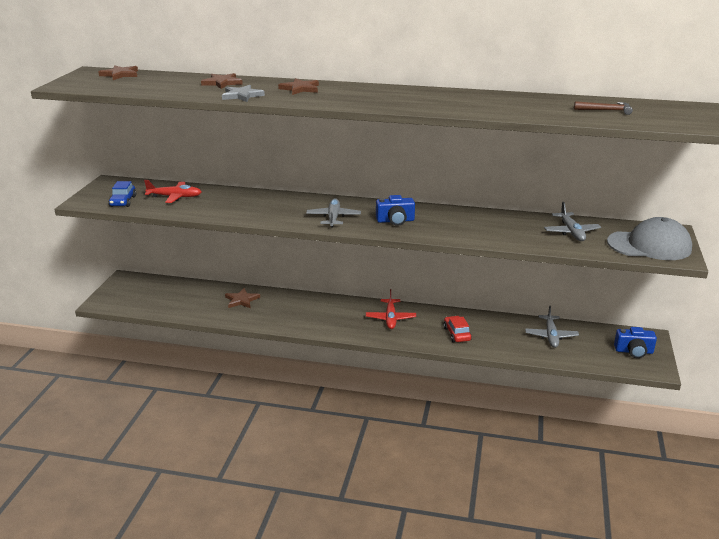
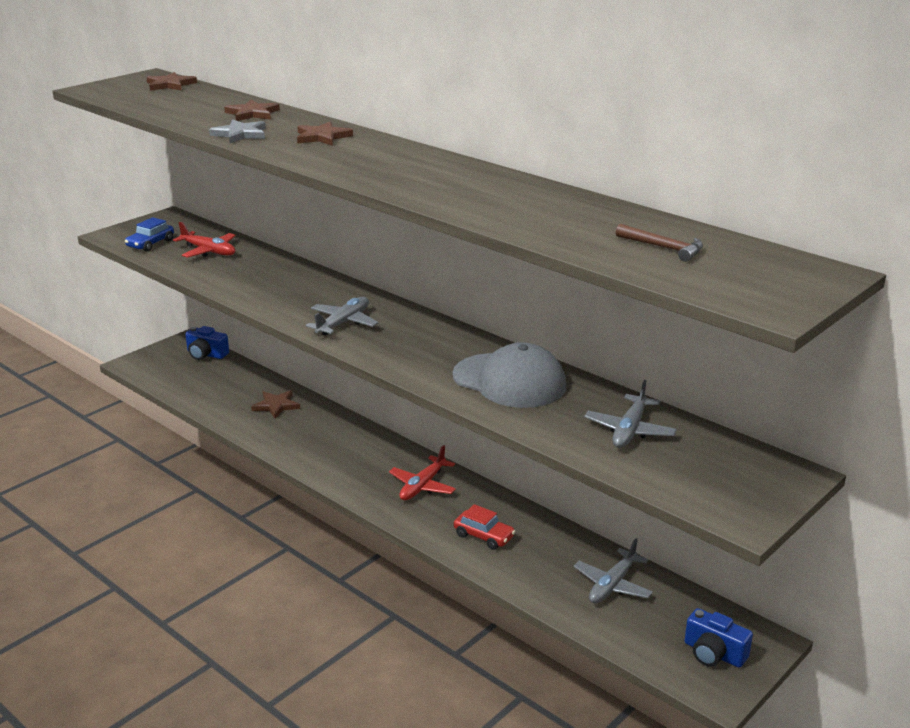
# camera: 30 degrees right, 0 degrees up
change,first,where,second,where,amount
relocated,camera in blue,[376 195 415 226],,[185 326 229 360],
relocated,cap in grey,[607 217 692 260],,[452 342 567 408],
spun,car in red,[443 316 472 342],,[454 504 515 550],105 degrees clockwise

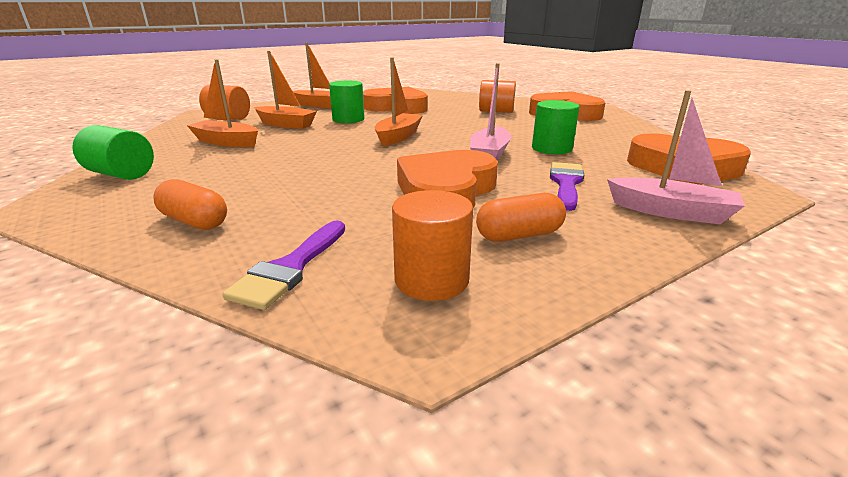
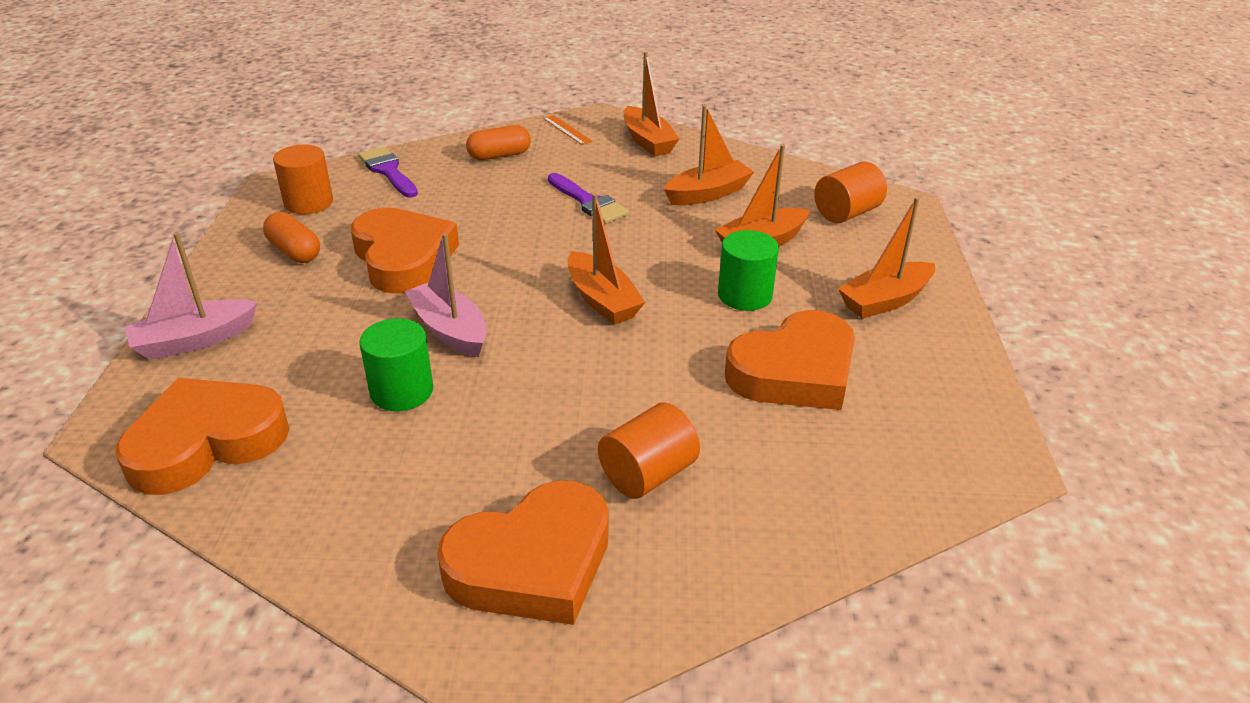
# camera: 125 degrees right, 10 degrees up
change,first,where,second,where,amount
appeared,,,ruler in orange,[543 115 593 145],
relocated,brush in purple,[550 162 584 211],,[548 173 629 224],
exchanged,cylinder in green,[72 125 154 180],boat in orange,[623 52 679 156],
spun,capsule in orange,[476 193 566 242],,[263 212 320 263],60 degrees counterclockwise

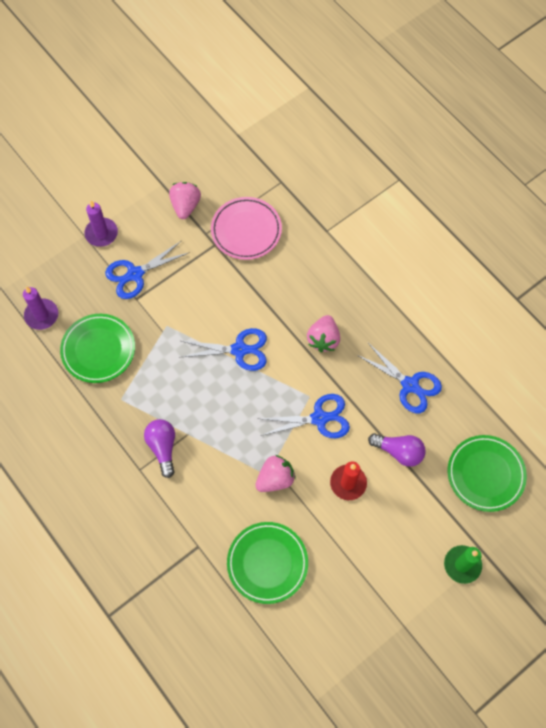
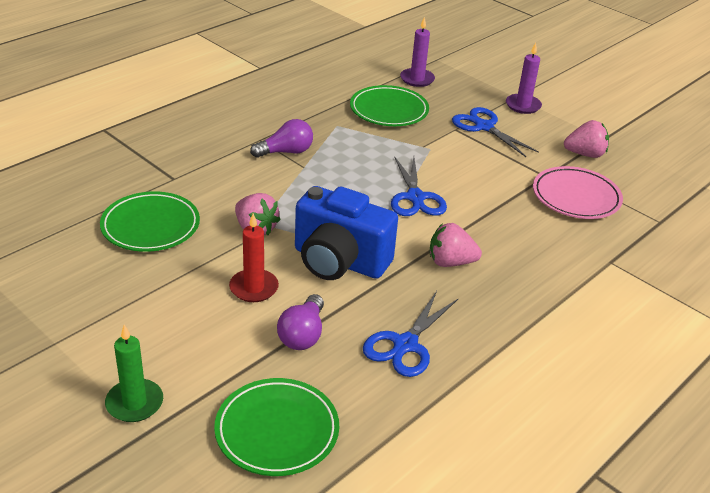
# camera: 80 degrees right, 30 degrees down
change,first,where,second,where,amount
exchanged,scissors in blue,[258 394 350 438],camera in blue,[295 186 398 280],

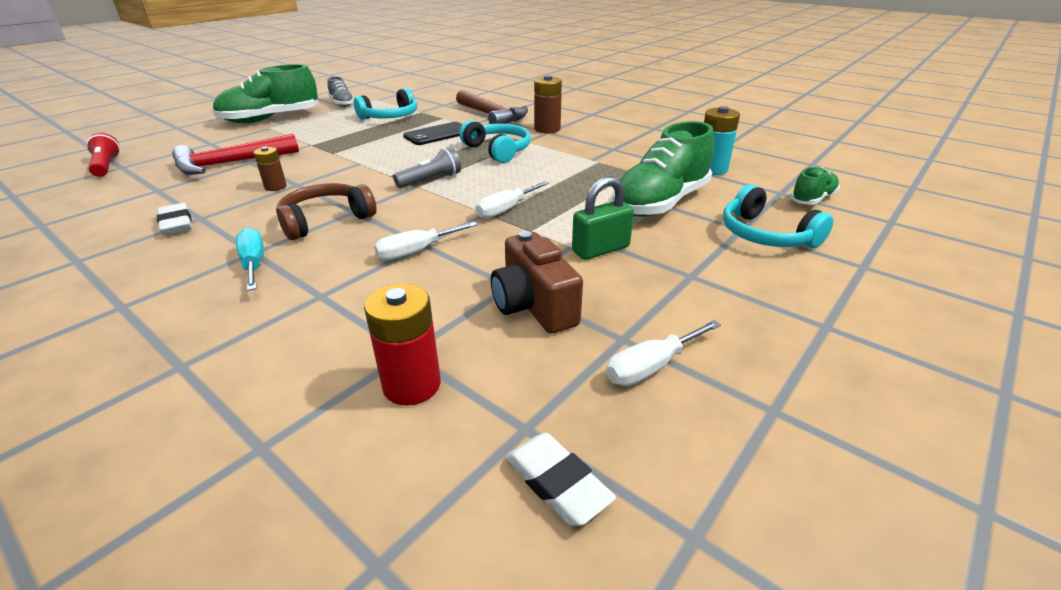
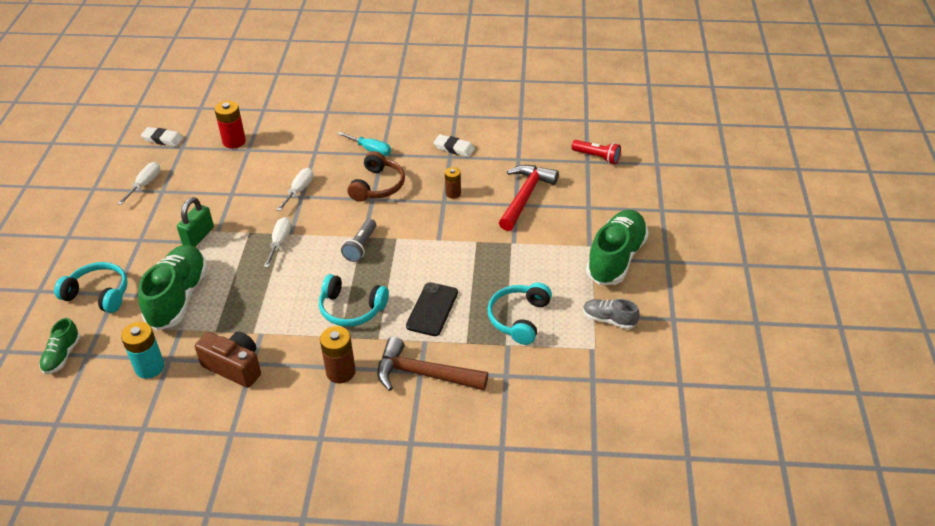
# camera: 145 degrees right, 10 degrees up
change,first,where,second,where,amount
relocated,camera in brown,[491 231 583 334],,[195 331 261 388],

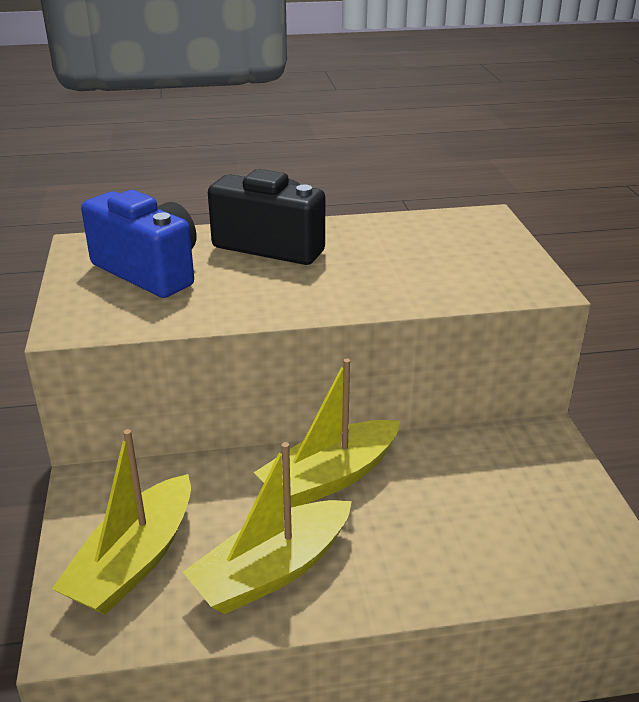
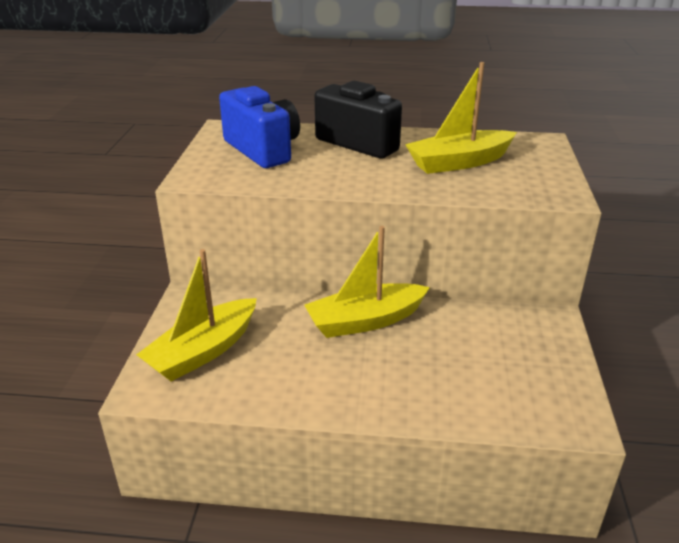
# camera: 15 degrees right, 0 degrees up
change,first,where,second,where,amount
relocated,boat in yellow,[183 442 352 614],,[405 62 517 174],

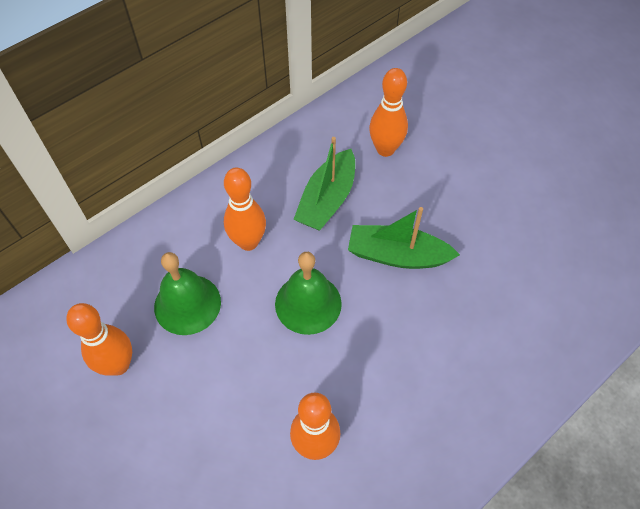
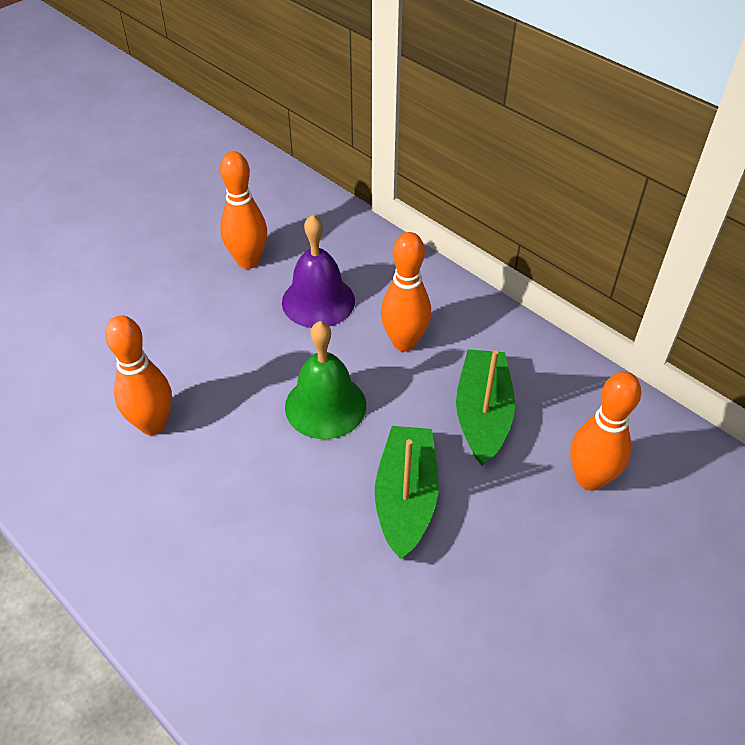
# camera: 85 degrees right, 10 degrees down
change,first,where,second,where,amount
colour,bell in green,[154 252 221 335],bell in purple,[282 214 355 328],
spun,boat in green,[293 137 355 231],,[456 349 515 466],75 degrees clockwise

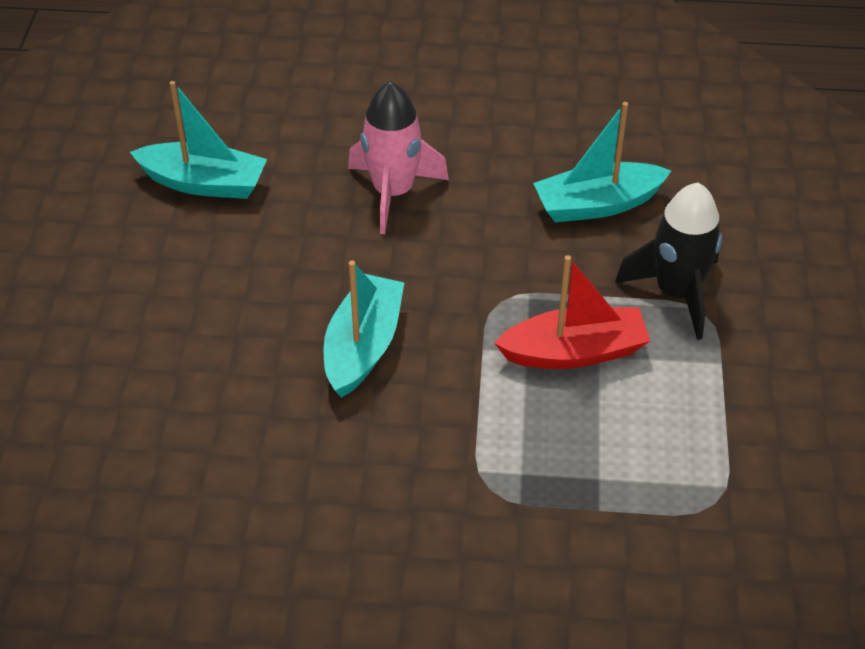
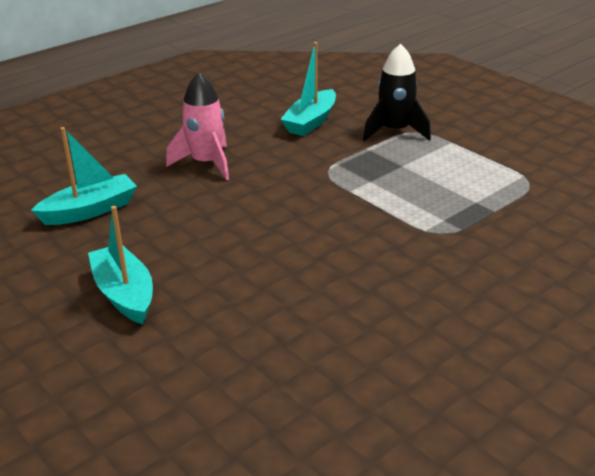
# camera: 45 degrees left, 15 degrees down
change,first,where,second,where,amount
missing,boat in red,[494 255 650 369],,,
relocated,boat in turquoise,[323 260 404 398],,[88 206 153 324],

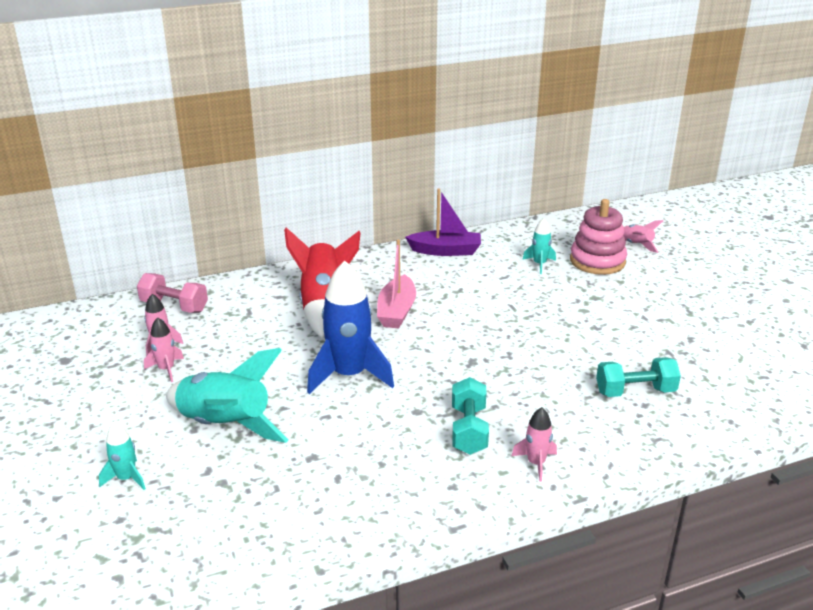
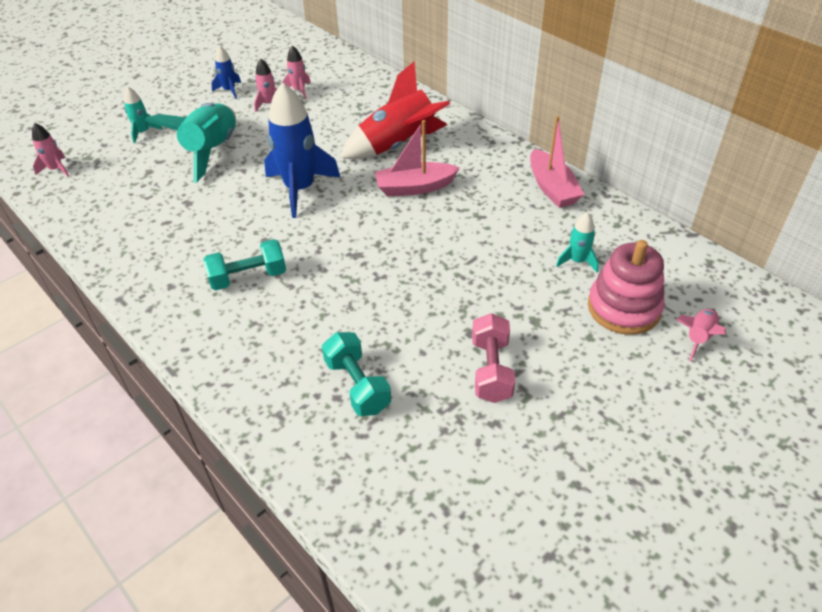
# camera: 70 degrees right, 15 degrees up
change,first,where,second,where,amount
appeared,,,rocket in blue,[211 46 241 99],
relocated,dumbbell in pink,[137 273 208 313],,[472 313 515 403],
relocated,rocket in pink,[512 407 557 482],,[32 123 69 177],
colour,boat in purple,[405 189 481 256],boat in pink,[530 116 584 208],

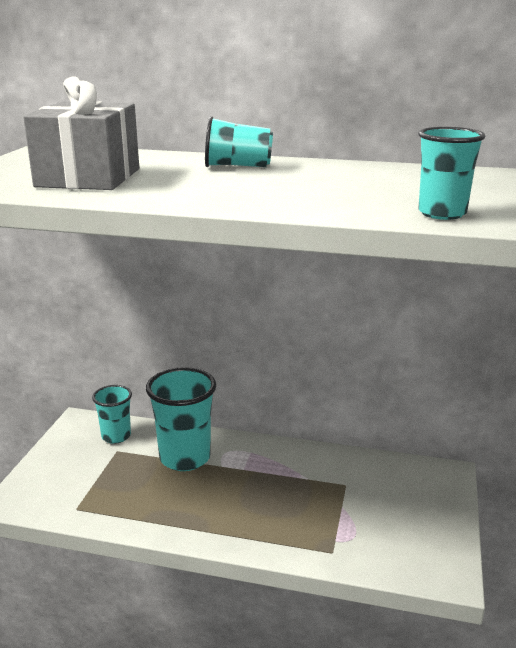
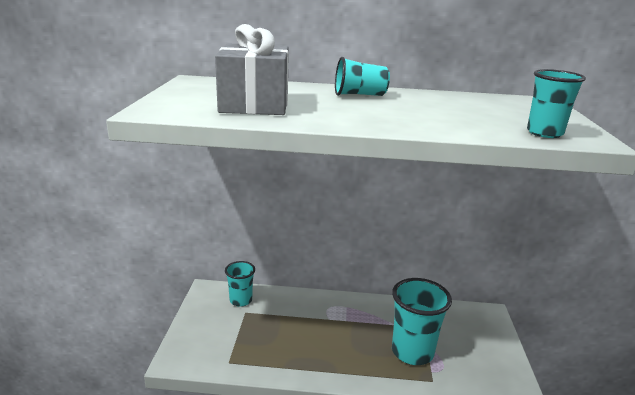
# camera: 10 degrees left, 0 degrees up
change,first,where,second,where,amount
relocated,cup in turquoise,[146 367 216 471],,[392 278 452 365],

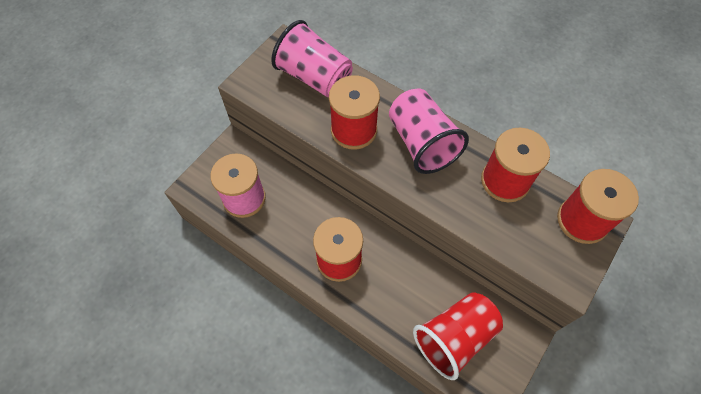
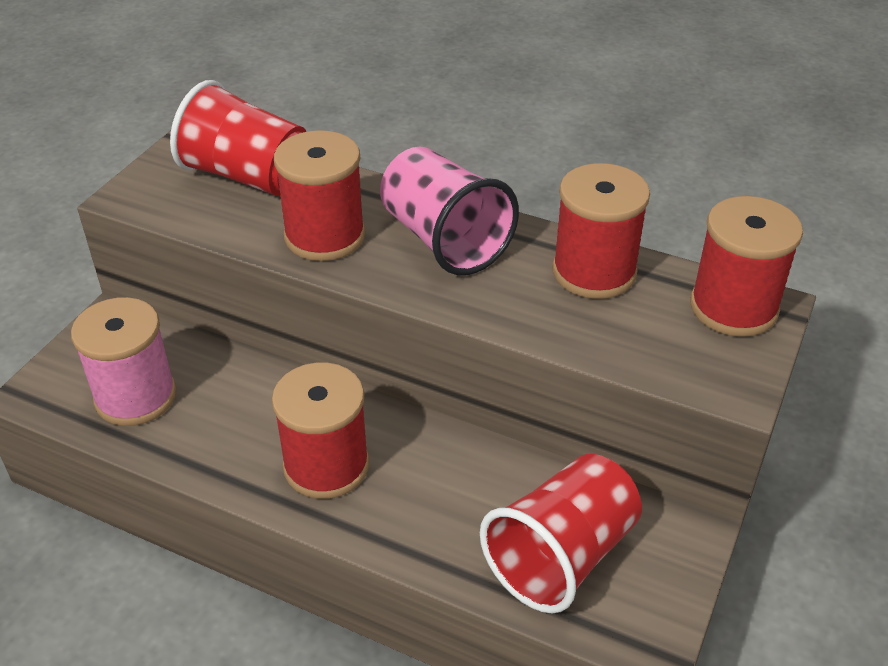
# camera: 10 degrees left, 20 degrees down
change,first,where,second,where,amount
colour,cup in pink,[271 20 353 97],cup in red,[170 80 306 196],

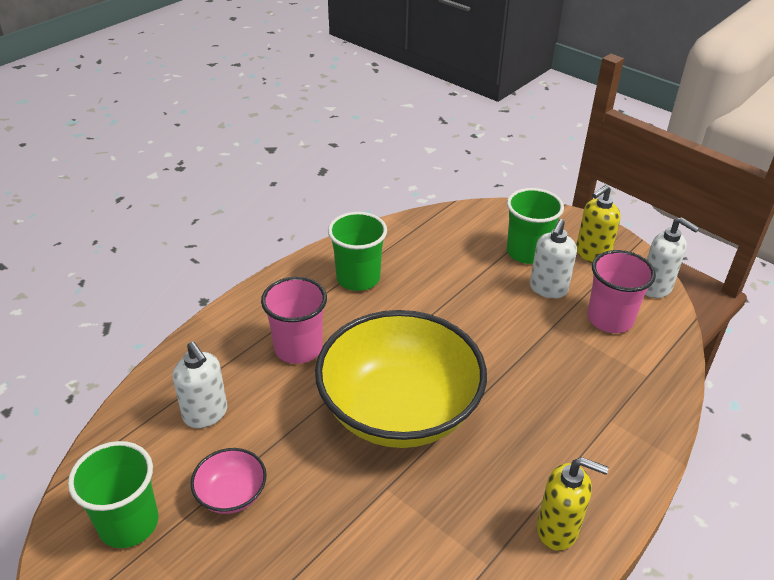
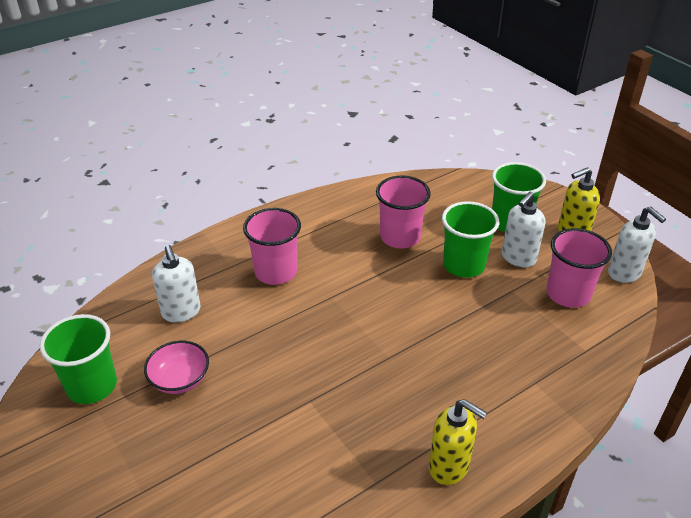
# camera: 15 degrees right, 0 degrees up
change,first,where,second,where,amount
missing,bowl in yellow,[315 310 487 448],,,
appeared,,,cup in pink,[376 176 431 249],
relocated,cup in green,[328 212 387 291],,[442 201 499 278],

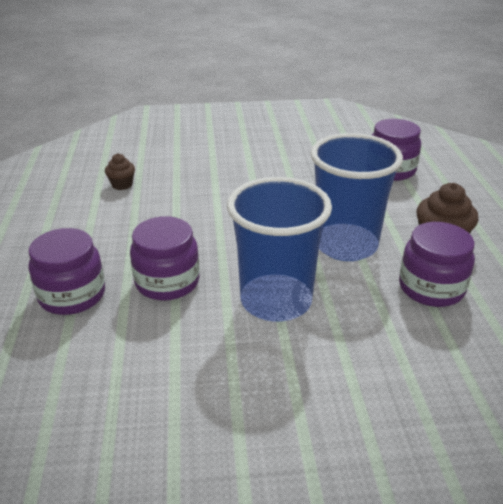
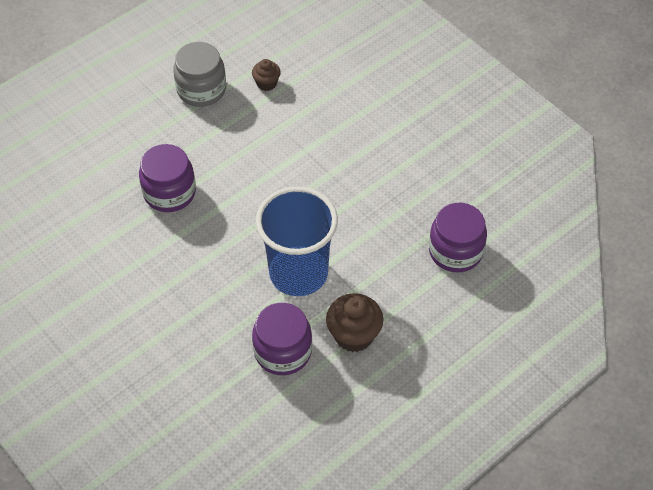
# camera: 55 degrees right, 20 degrees up
change,first,where,second,where,amount
missing,jar in purple,[28 228 105 315],,,
missing,cup in blue,[227 177 332 322],,,
appeared,,,jar in grey,[173 42 226 107],

